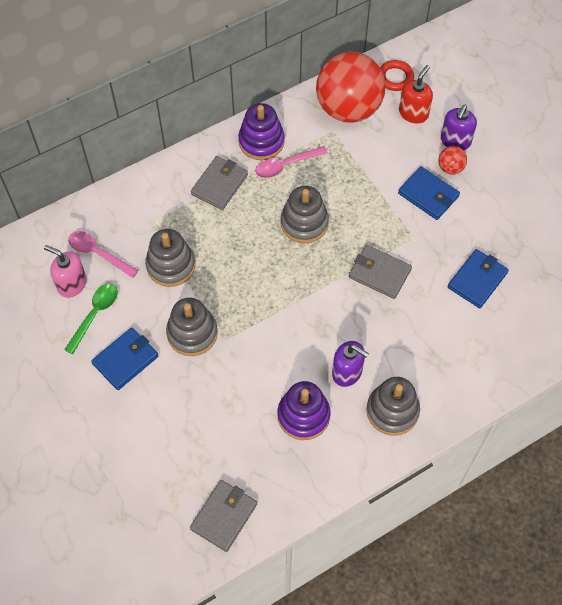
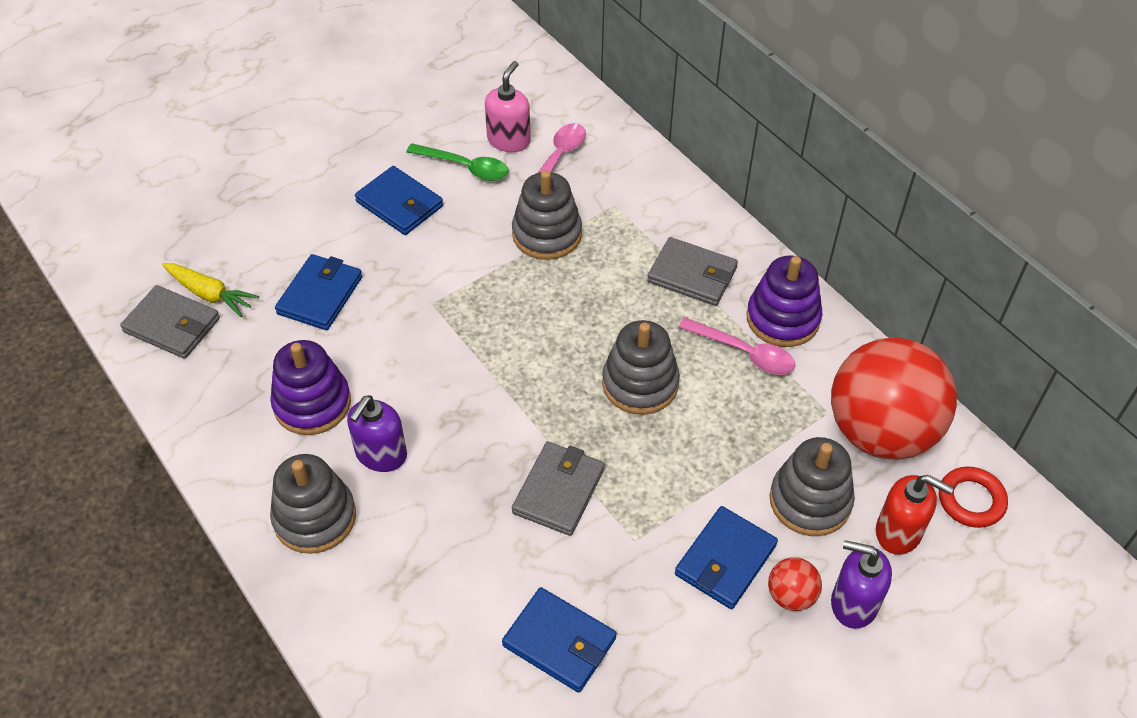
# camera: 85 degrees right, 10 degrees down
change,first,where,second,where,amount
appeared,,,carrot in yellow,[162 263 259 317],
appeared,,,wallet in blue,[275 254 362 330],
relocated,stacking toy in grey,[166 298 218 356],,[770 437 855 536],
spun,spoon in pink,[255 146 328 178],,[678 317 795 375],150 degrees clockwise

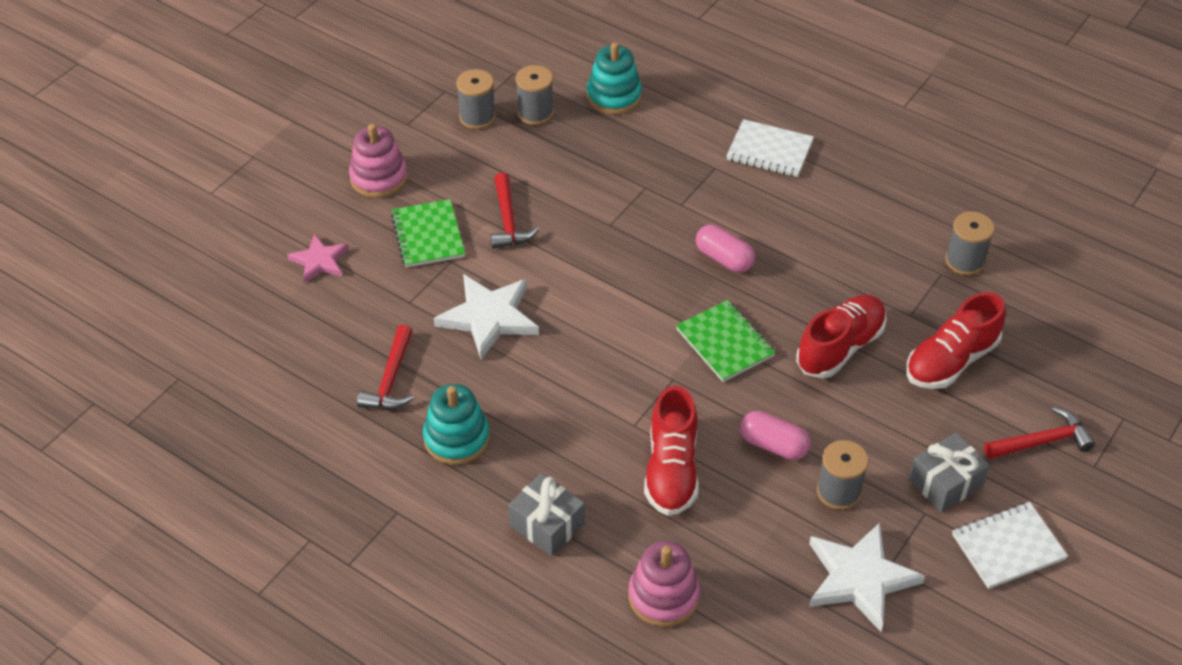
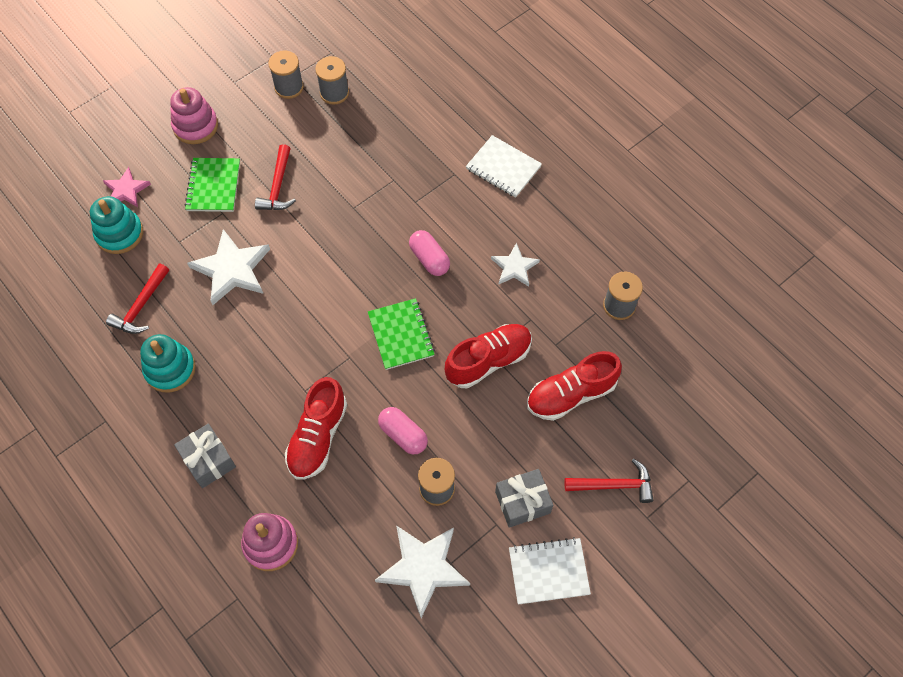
# camera: 15 degrees right, 15 degrees up
change,first,where,second,where,amount
appeared,,,star in white,[491 243 540 287],
relocated,stacking toy in turquoise,[587 42 642 114],,[90 196 143 254],

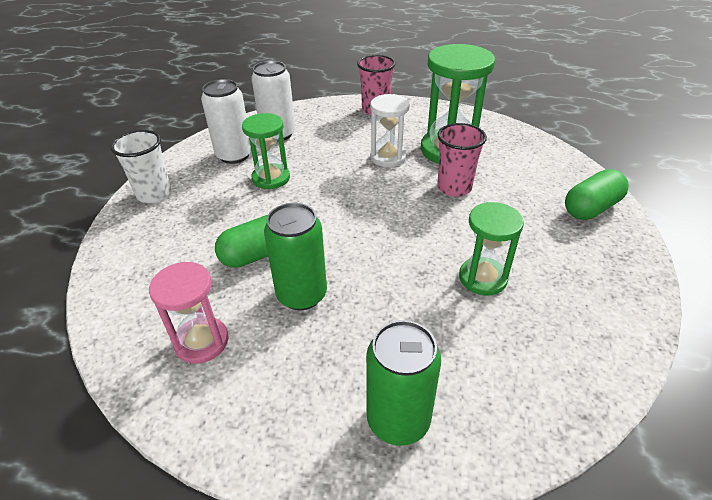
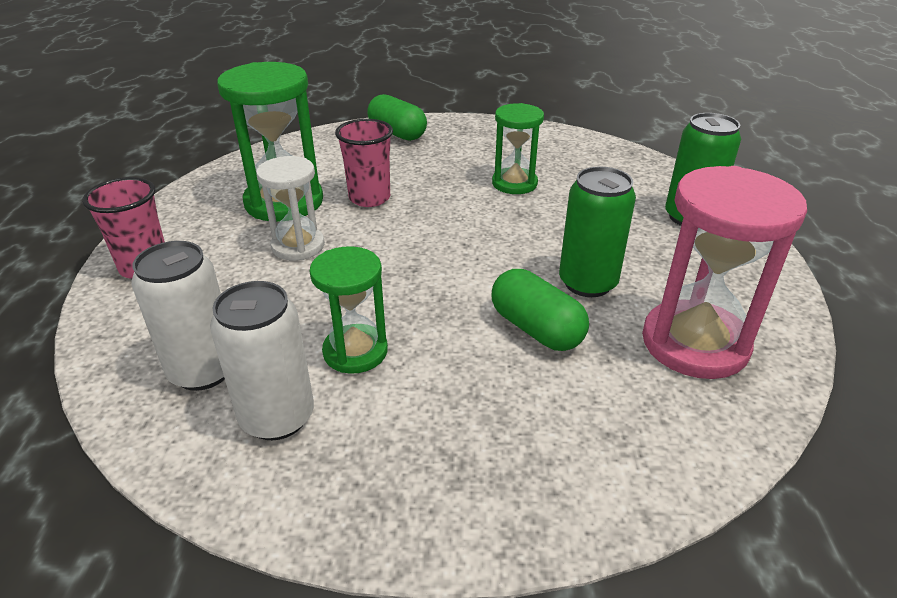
# camera: 100 degrees left, 5 degrees down
change,first,where,second,where,amount
missing,cup in white,[110 130 172 203],,,
size,hourglass in pink,[149 262 229 364],,[642 166 807 379],x1.63

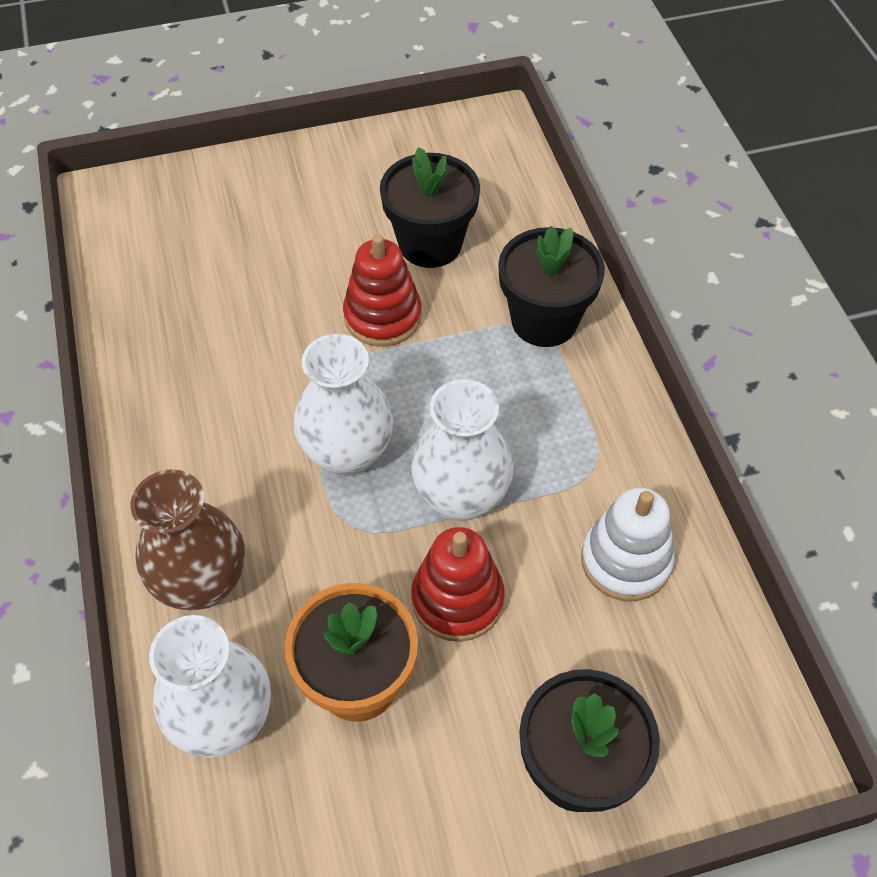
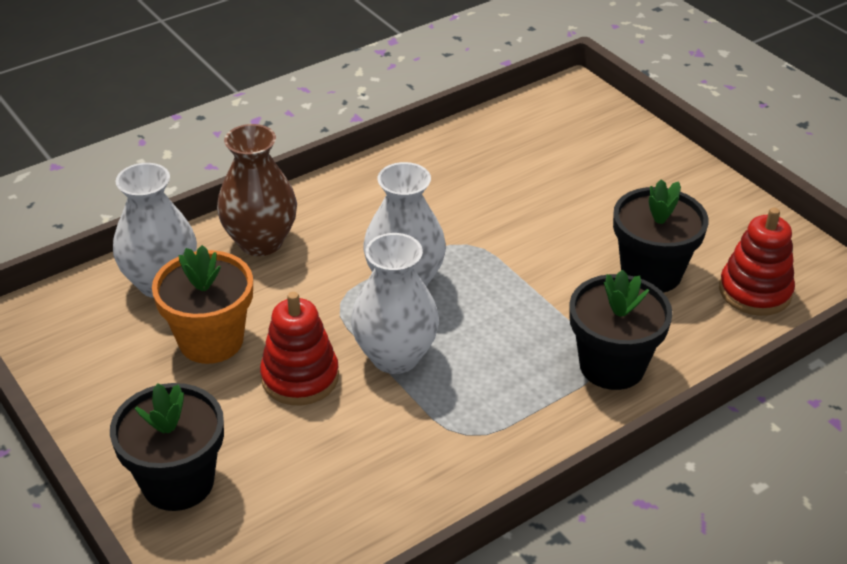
# camera: 70 degrees right, 15 degrees down
change,first,where,second,where,amount
missing,stacking toy in white,[581 487 674 601],,,
relocated,stacking toy in red,[343 234 422 347],,[719 208 795 316],

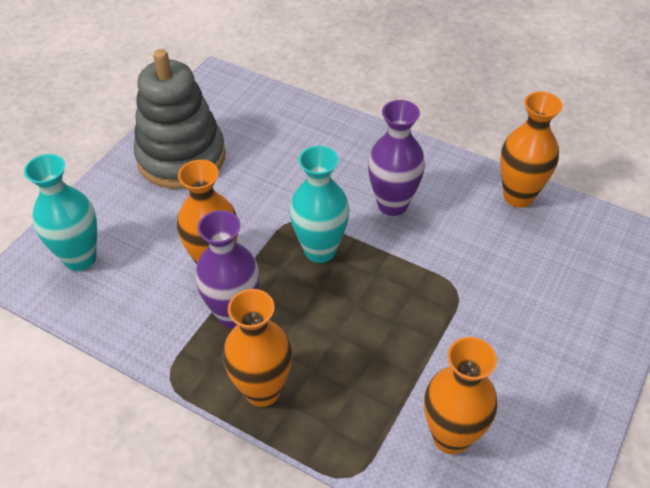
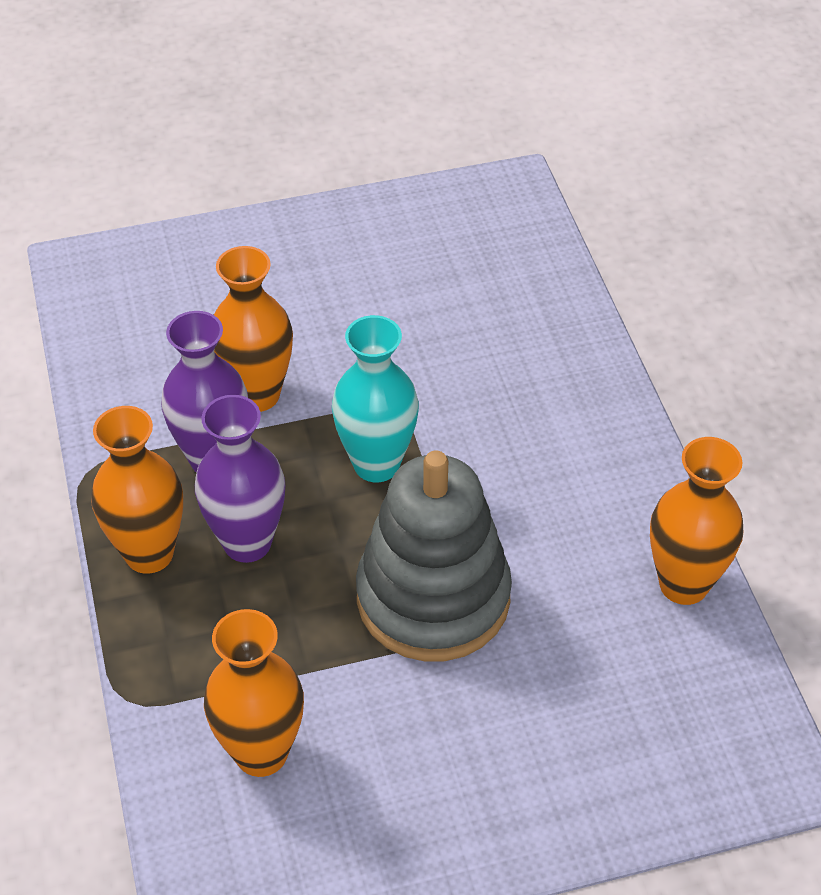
# camera: 45 degrees right, 0 degrees up
change,first,where,second,where,amount
missing,vase in turquoise,[24 154 97 271],,,
relocated,stacking toy in grey,[134 49 226 189],,[356 450 512 661],
relocated,vase in purple,[368 100 425 216],,[195 395 285 563],

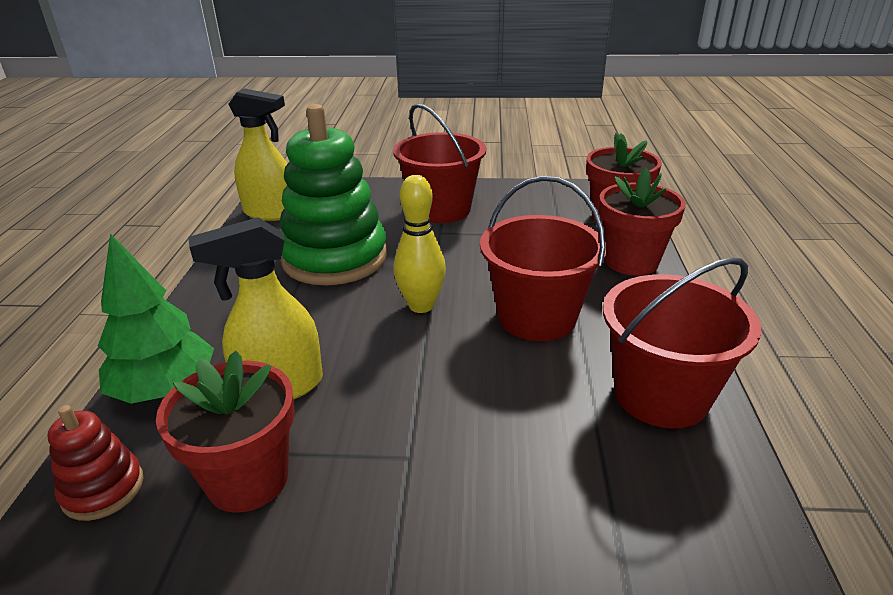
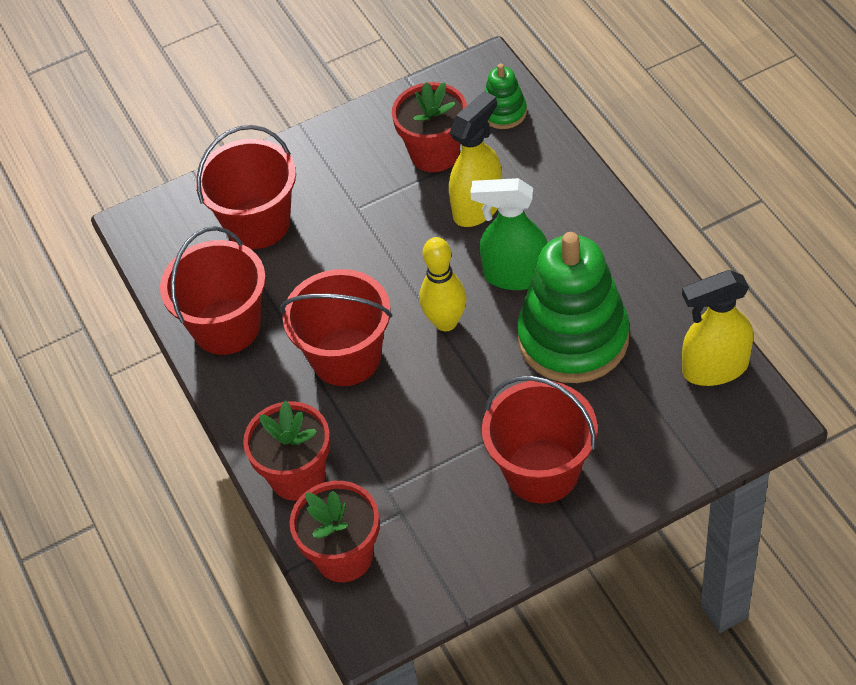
# camera: 155 degrees right, 20 degrees up
change,first,where,second,where,amount
missing,tree in green,[98 233 214 404],,,
appeared,,,bucket in red,[195 125 296 249],
appeared,,,spray bottle in green,[470 178 548 290],
colour,stacking toy in red,[47 405 144 521],stacking toy in green,[485 64 527 129],

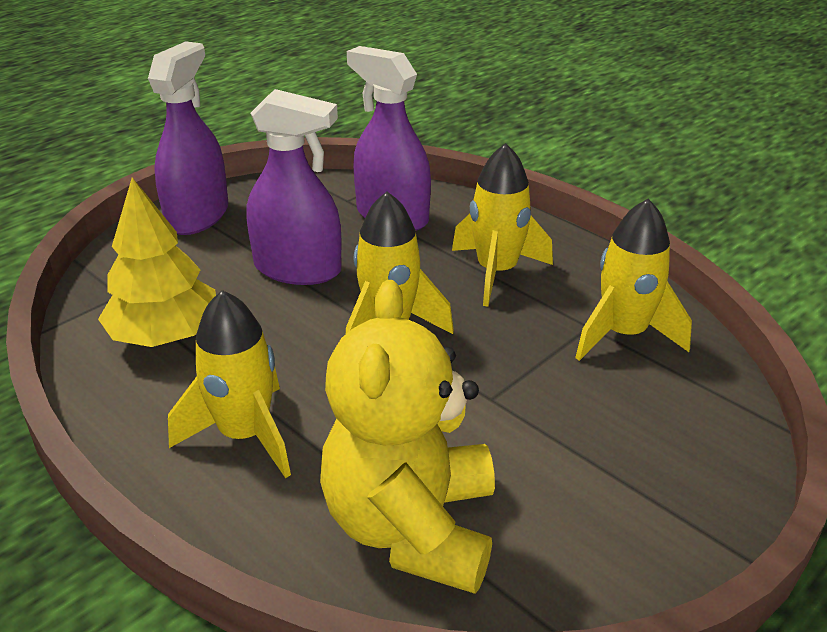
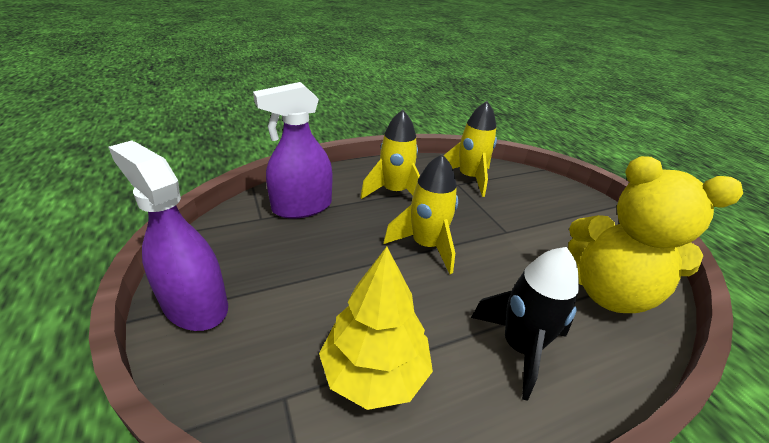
# camera: 70 degrees left, 0 degrees up
change,first,where,second,where,amount
missing,spray bottle in purple,[247 89 342 285],,,
colour,rocket in yellow,[168 290 291 478],rocket in black,[471 247 579 401],

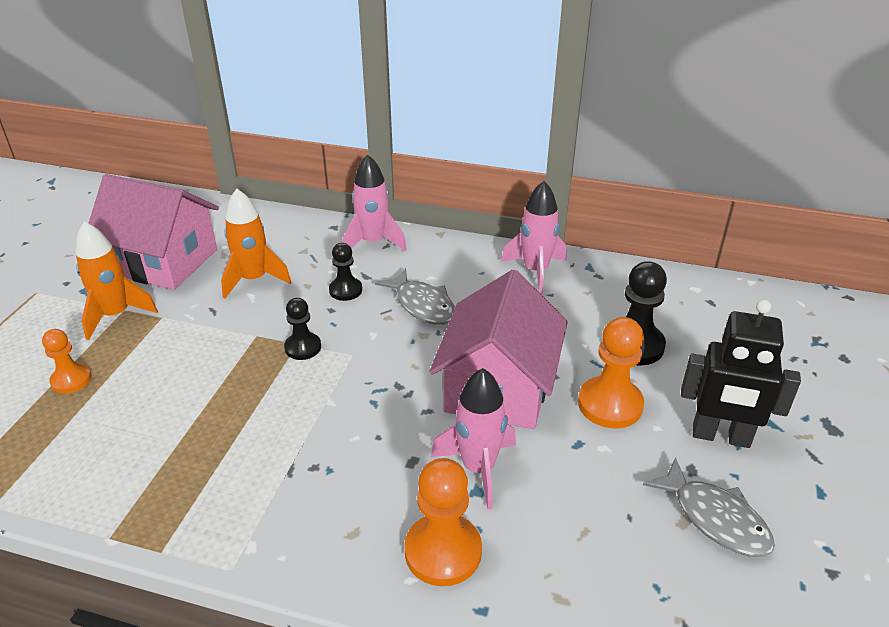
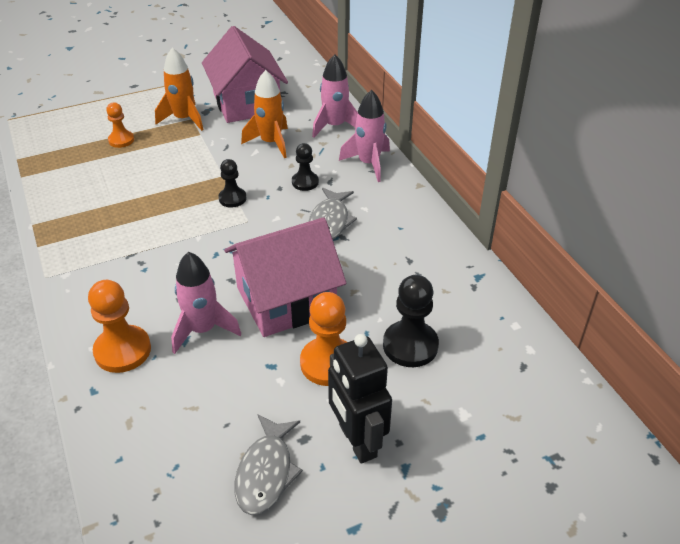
# camera: 50 degrees right, 5 degrees up
change,first,where,second,where,amount
relocated,rocket in pink,[501 181 566 294],,[312 54 358 138],

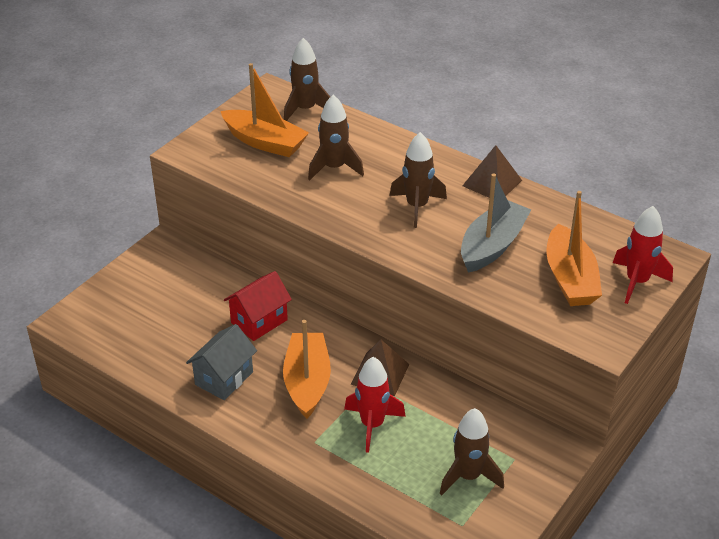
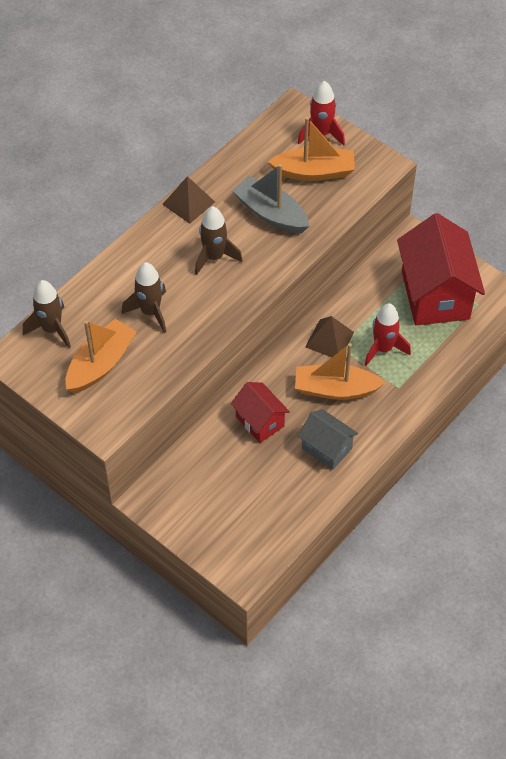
# camera: 85 degrees left, 15 degrees up
change,first,where,second,where,amount
exchanged,rocket in brown,[440 408 504 496],house in red,[397 213 485 326],

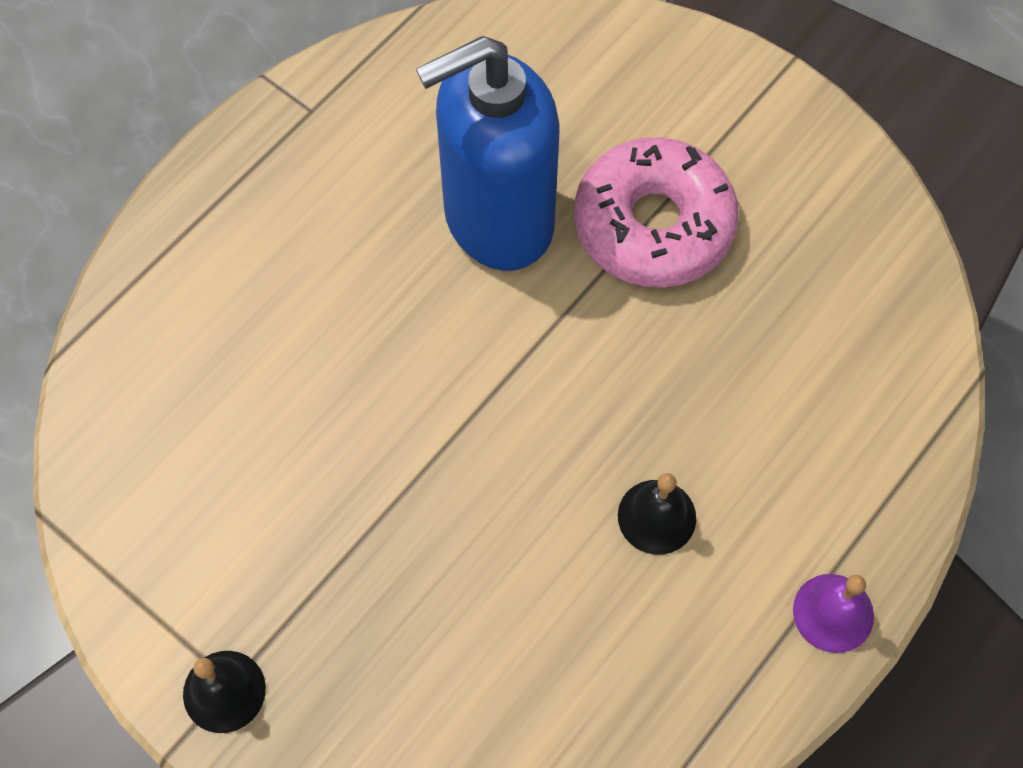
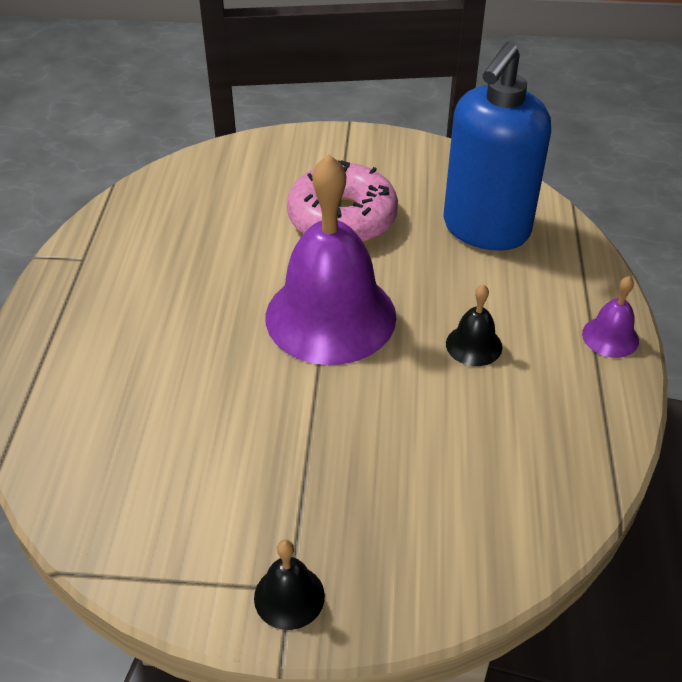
# camera: 35 degrees left, 20 degrees down
change,first,where,second,where,amount
appeared,,,bell in purple,[266 154 396 365],
relocated,soap dispenser in blue,[416 36 560 271],,[443 42 551 251],

